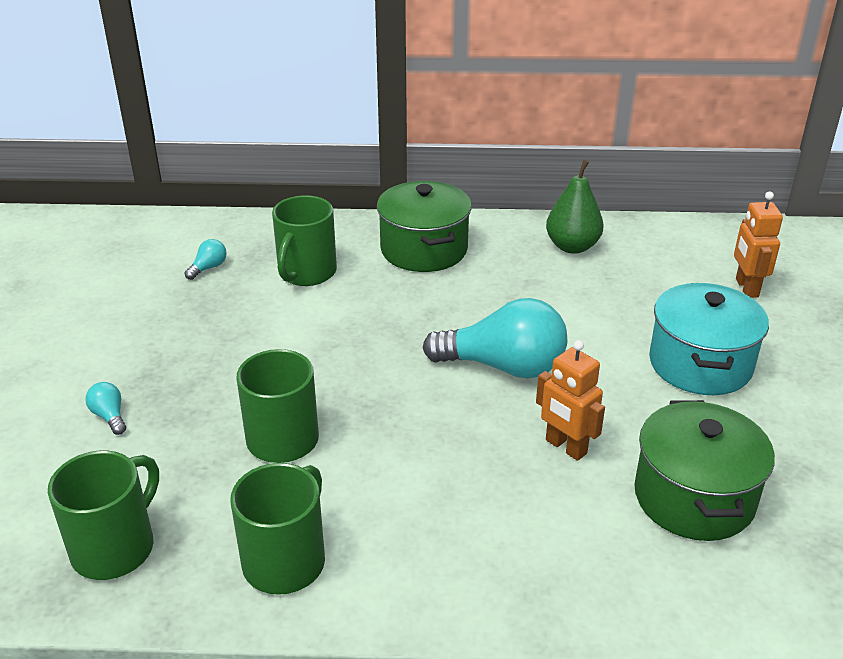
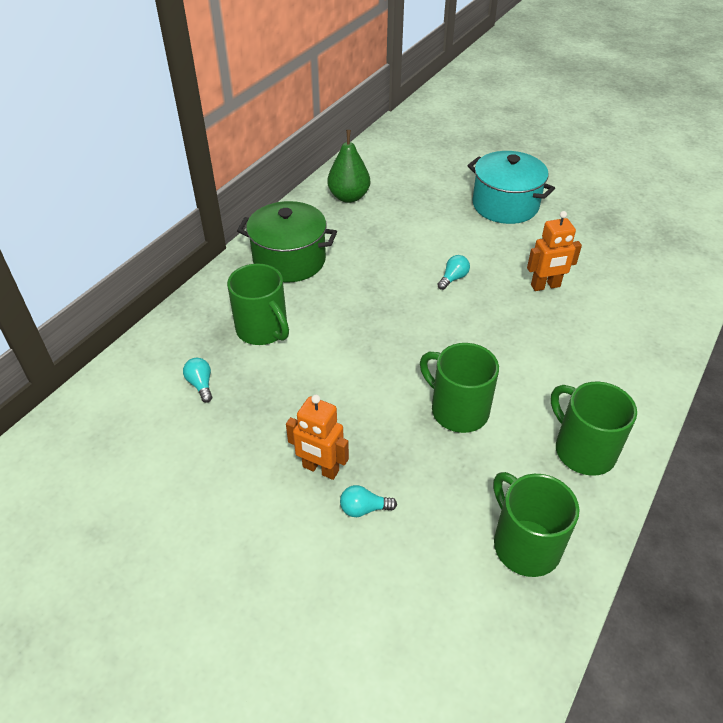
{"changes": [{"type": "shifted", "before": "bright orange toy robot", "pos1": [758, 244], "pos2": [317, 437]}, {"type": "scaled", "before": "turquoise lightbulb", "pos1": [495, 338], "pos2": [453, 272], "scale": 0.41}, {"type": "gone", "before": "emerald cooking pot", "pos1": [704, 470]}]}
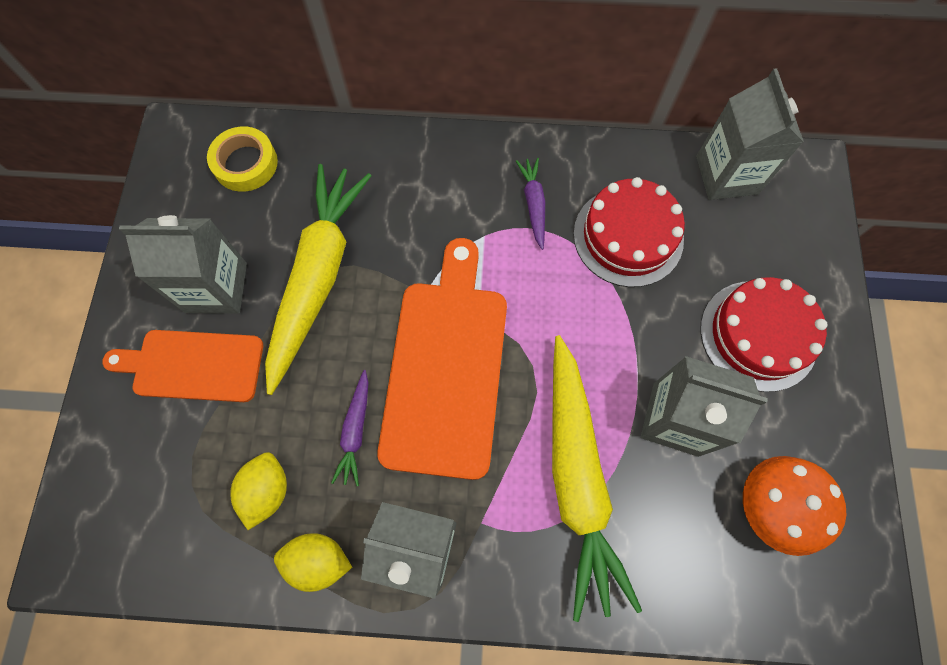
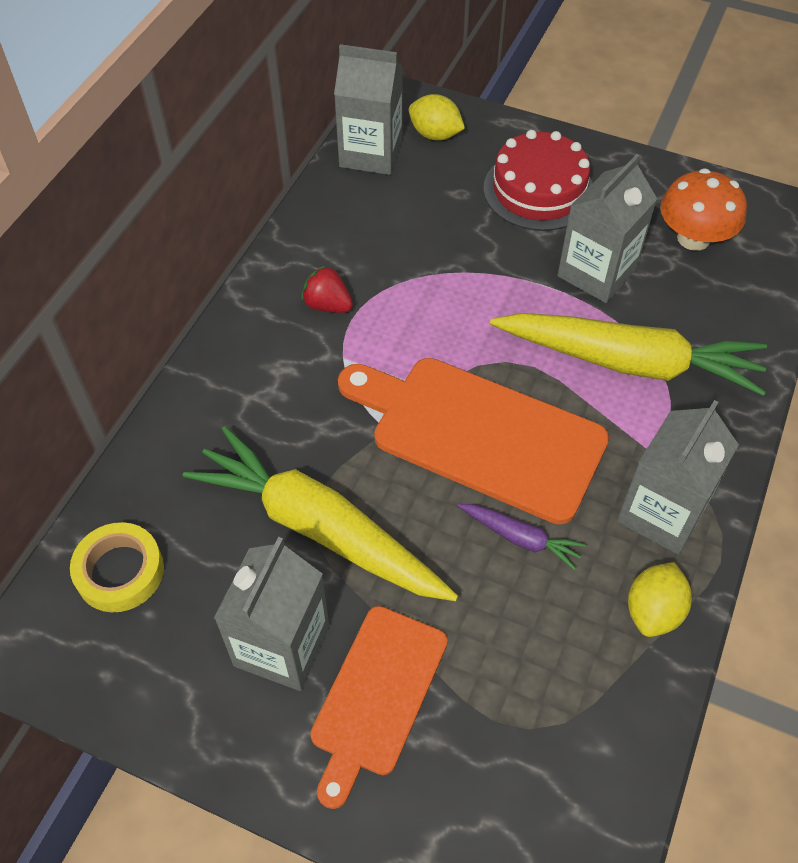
{"changes": [{"type": "swapped", "before": "purple toy carrot", "after": "red toy strawberry", "pos1": [530, 204], "pos2": [327, 289]}, {"type": "gone", "before": "red cake", "pos1": [629, 232]}, {"type": "shifted", "before": "yellow lemon", "pos1": [258, 491], "pos2": [437, 117]}]}
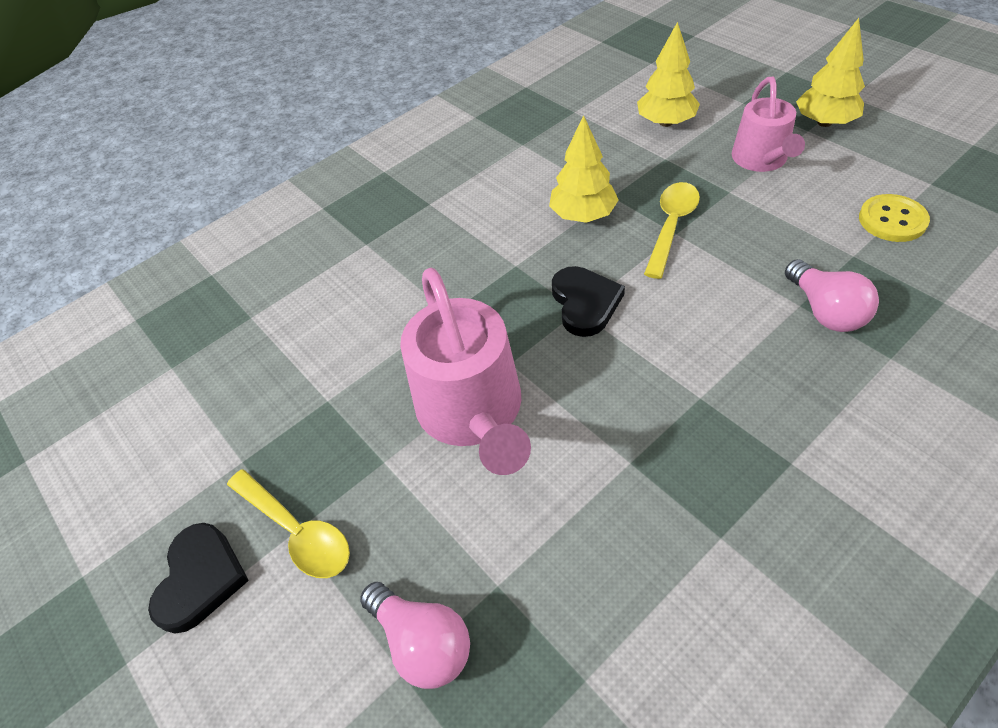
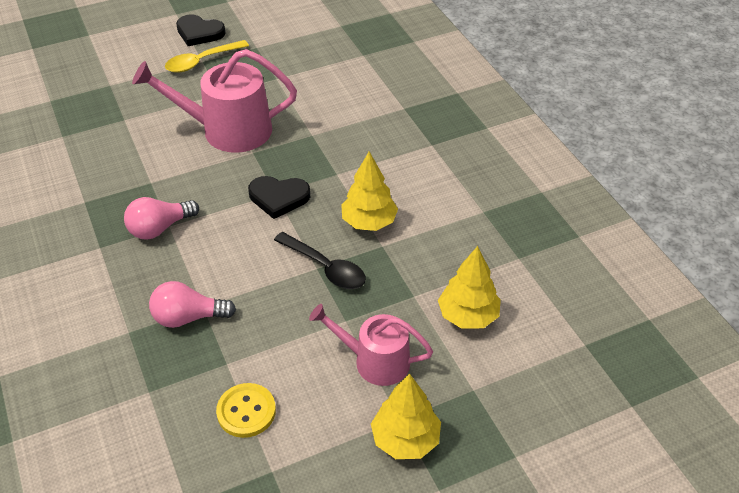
{"changes": [{"type": "repainted", "before": "yellow spoon", "after": "black spoon", "pos1": [672, 230], "pos2": [320, 260]}, {"type": "shifted", "before": "rosy lightbulb", "pos1": [415, 635], "pos2": [161, 218]}]}
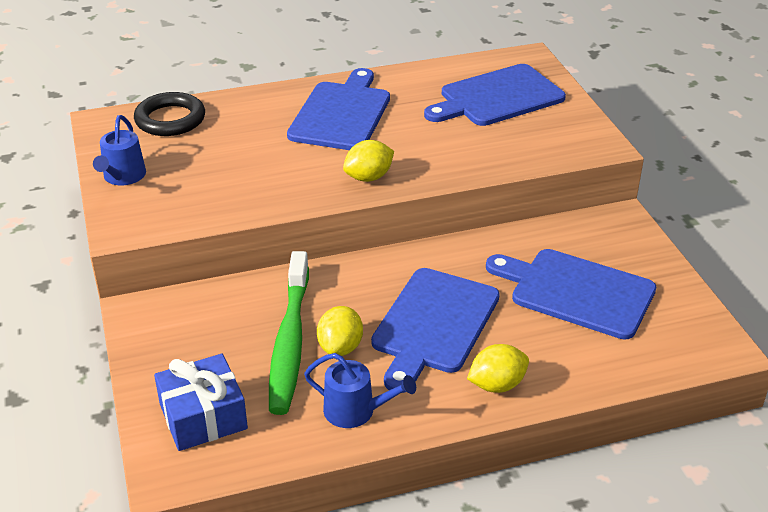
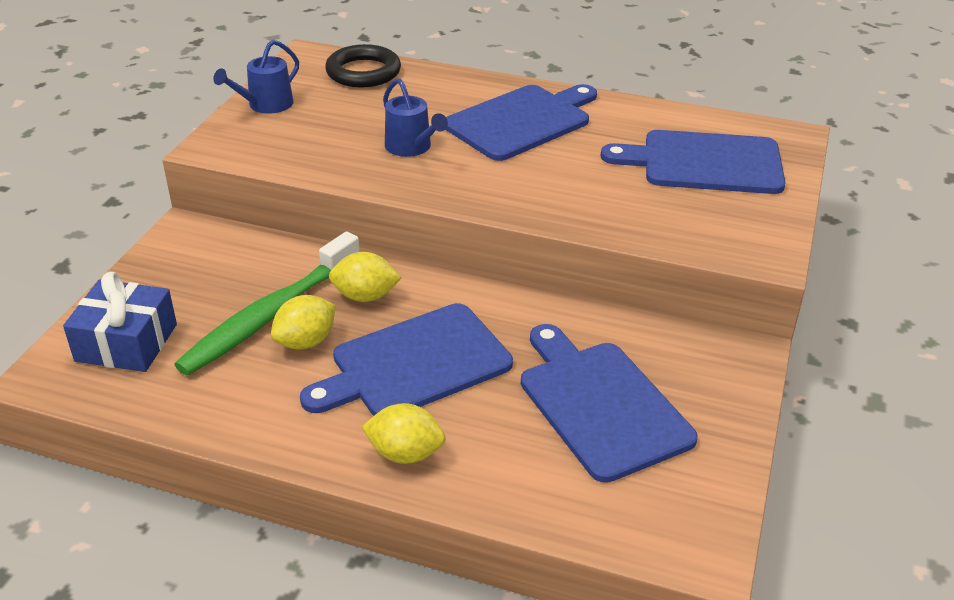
{"changes": [{"type": "shifted", "before": "yellow lemon", "pos1": [368, 161], "pos2": [365, 277]}, {"type": "shifted", "before": "cobalt sprinkling can", "pos1": [360, 390], "pos2": [415, 117]}]}
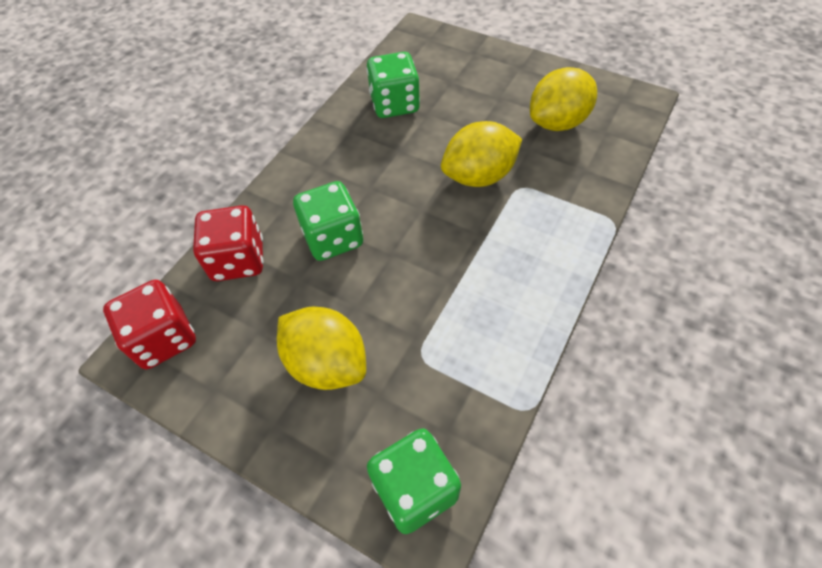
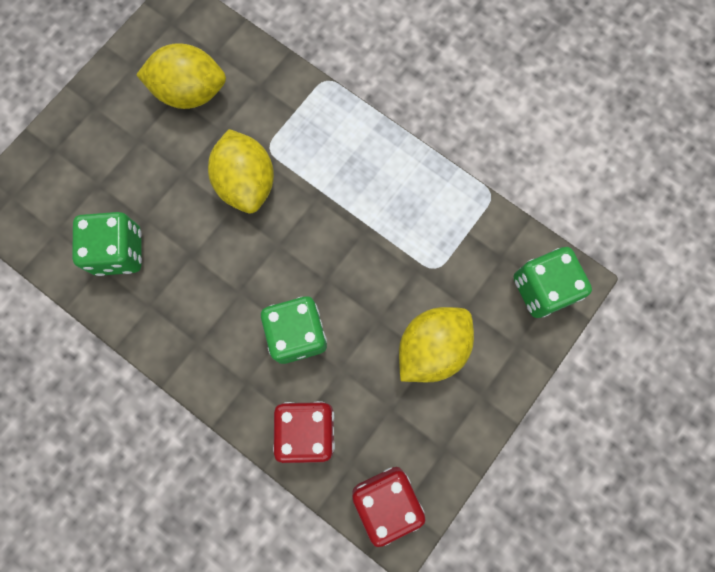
{"changes": [{"type": "rotated", "before": "yellow lemon", "pos1": [563, 99], "pos2": [181, 76], "turn": -60}]}
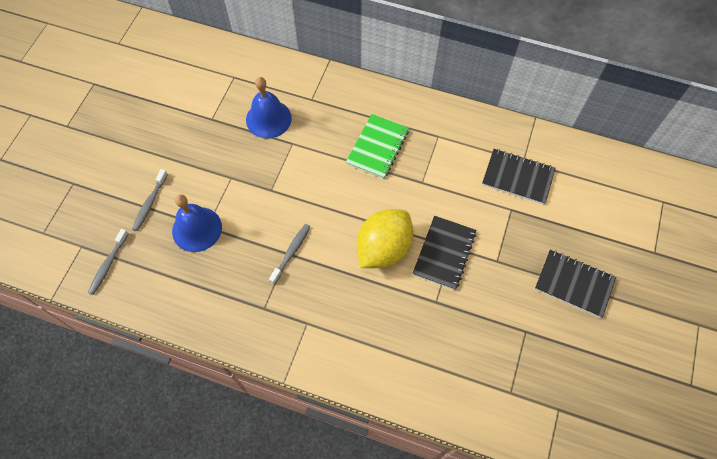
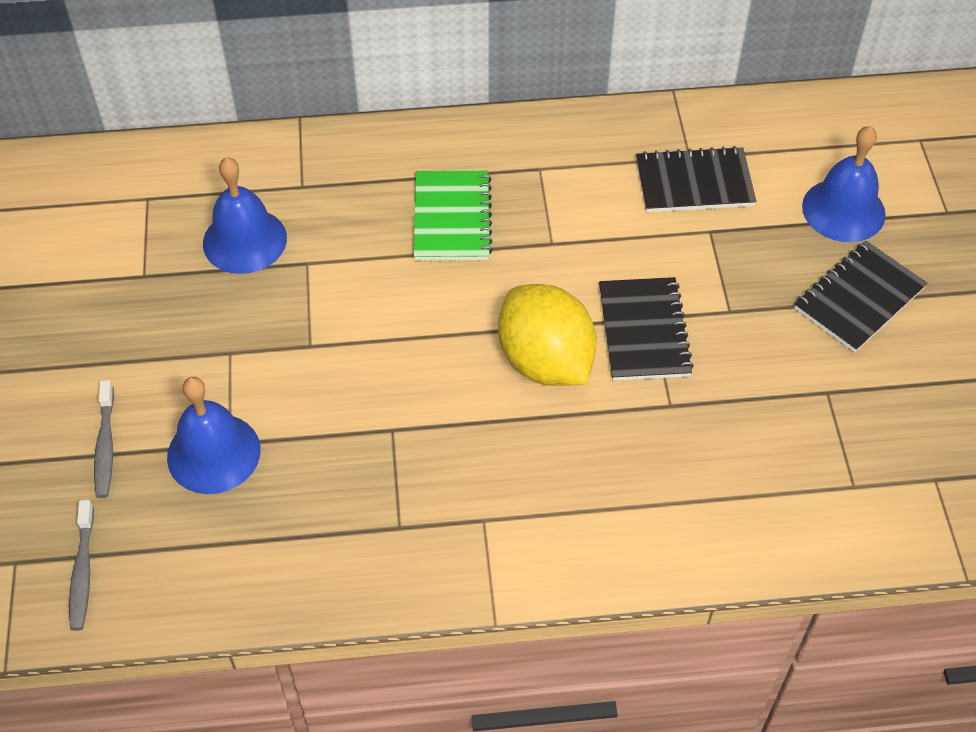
{"changes": [{"type": "rotated", "before": "yellow lemon", "pos1": [385, 238], "pos2": [547, 335], "turn": -45}, {"type": "gone", "before": "grey tooth brush", "pos1": [289, 254]}, {"type": "rotated", "before": "black notebook", "pos1": [575, 284], "pos2": [861, 297], "turn": -45}, {"type": "new", "after": "cobalt school bell", "pos2": [844, 184]}]}
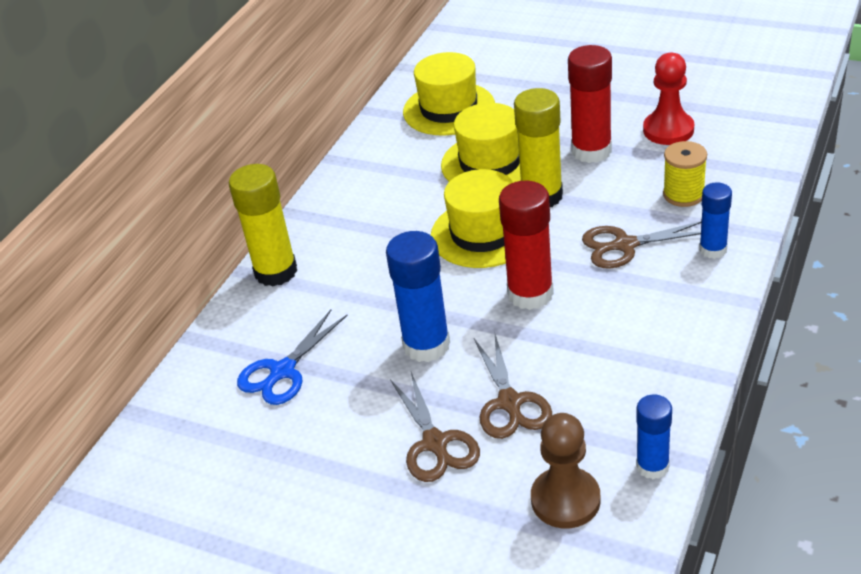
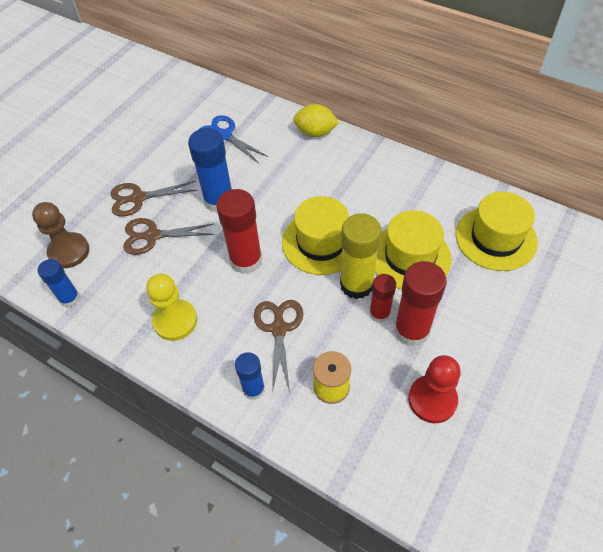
{"changes": [{"type": "swapped", "before": "yellow glue", "after": "yellow lemon", "pos1": [263, 225], "pos2": [316, 120]}, {"type": "new", "after": "yellow pawn", "pos2": [171, 307]}, {"type": "new", "after": "red glue", "pos2": [382, 298]}]}
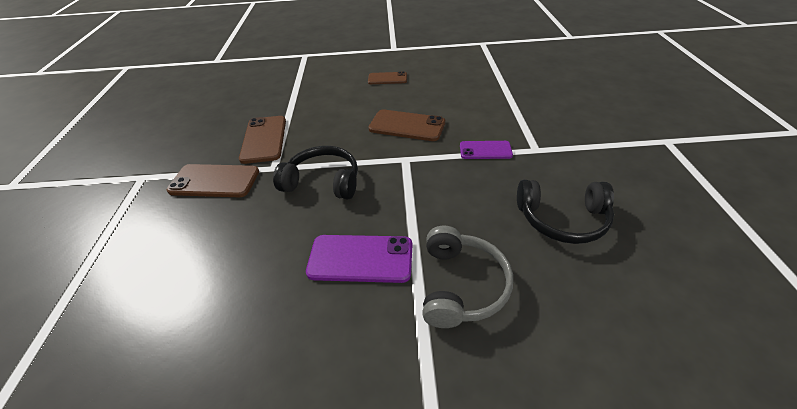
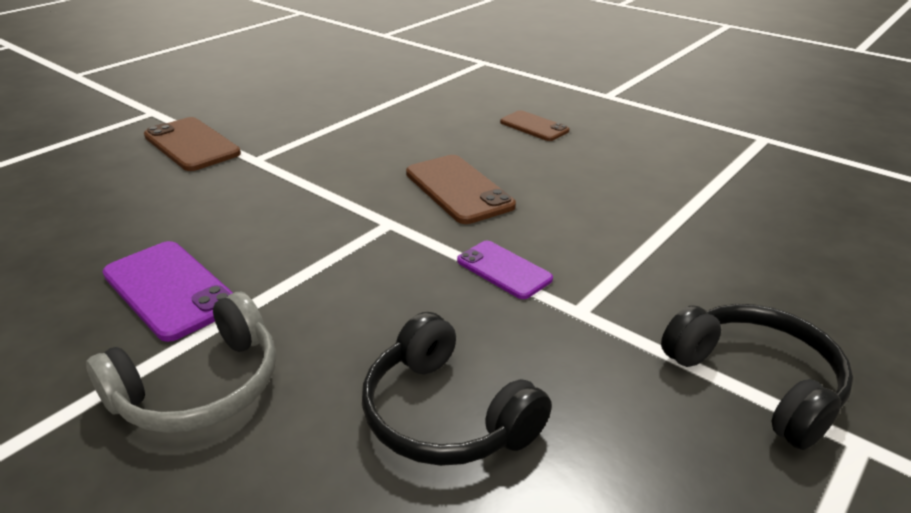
{"changes": [{"type": "gone", "before": "brown smartphone", "pos1": [262, 140]}, {"type": "shifted", "before": "black headset", "pos1": [315, 173], "pos2": [757, 377]}]}
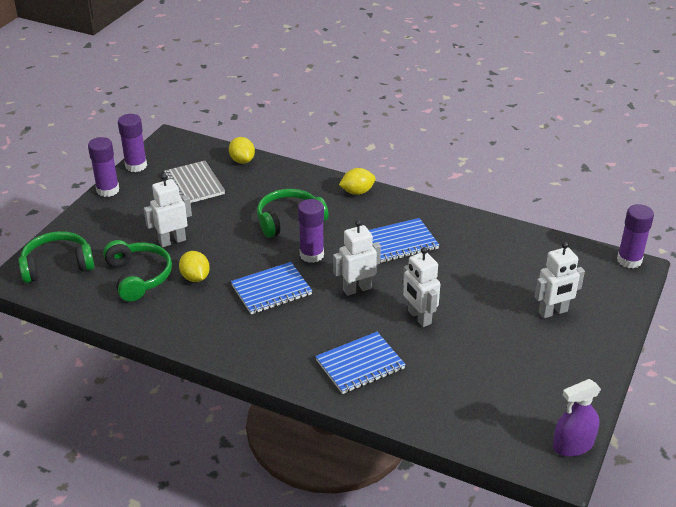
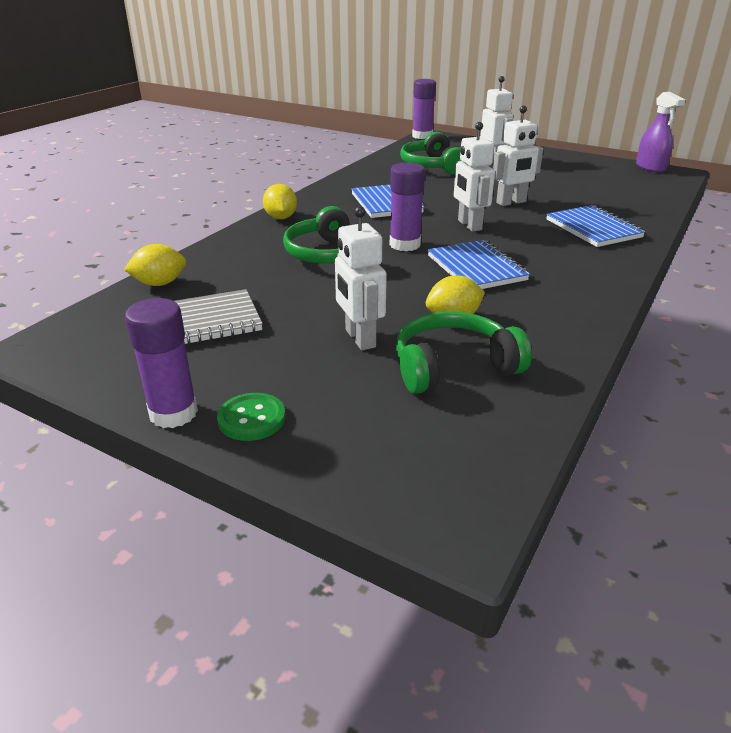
{"changes": [{"type": "gone", "before": "purple glue", "pos1": [132, 143]}, {"type": "shifted", "before": "emerald headset", "pos1": [56, 257], "pos2": [430, 153]}, {"type": "new", "after": "emerald button", "pos2": [251, 417]}]}
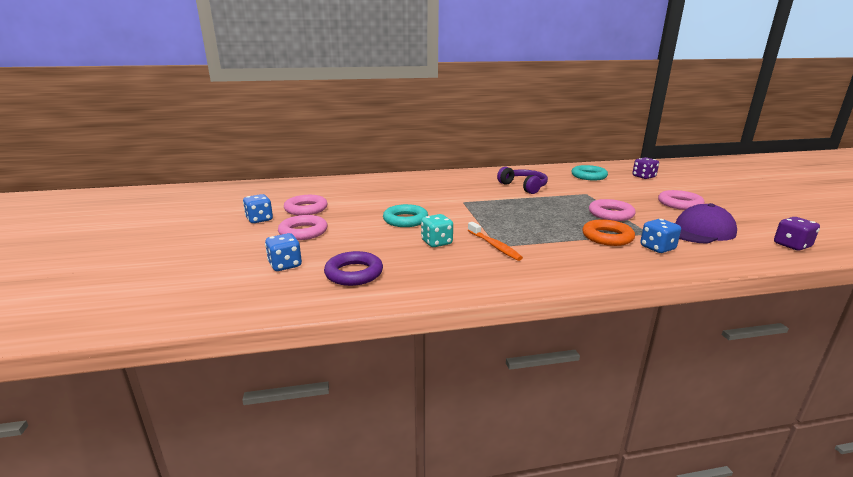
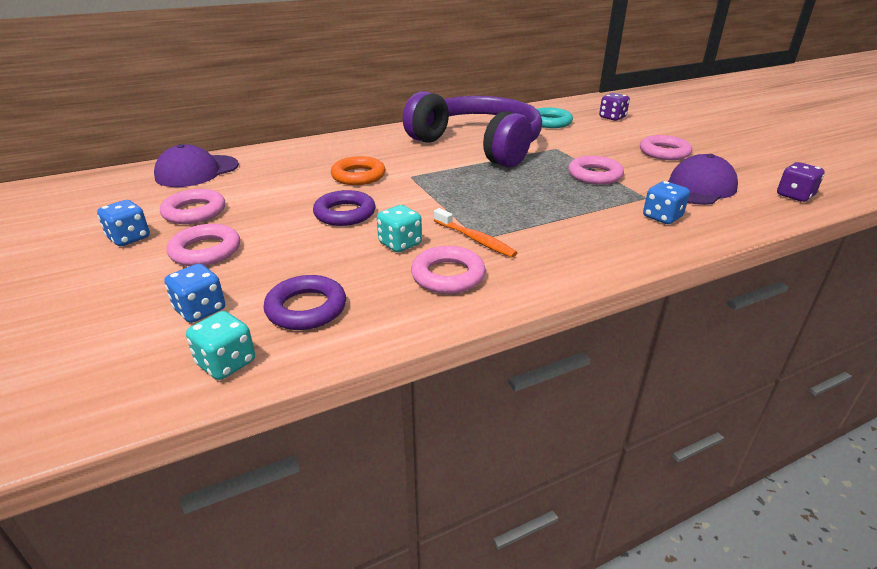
{"changes": [{"type": "scaled", "before": "purple headset", "pos1": [522, 180], "pos2": [472, 129], "scale": 2.12}, {"type": "repainted", "before": "turquoise hoop", "after": "purple hoop", "pos1": [405, 215], "pos2": [344, 208]}, {"type": "shifted", "before": "bright orange hoop", "pos1": [608, 232], "pos2": [358, 170]}, {"type": "new", "after": "purple cap", "pos2": [196, 165]}, {"type": "new", "after": "rosy hoop", "pos2": [448, 270]}, {"type": "new", "after": "turquoise game die", "pos2": [220, 345]}]}
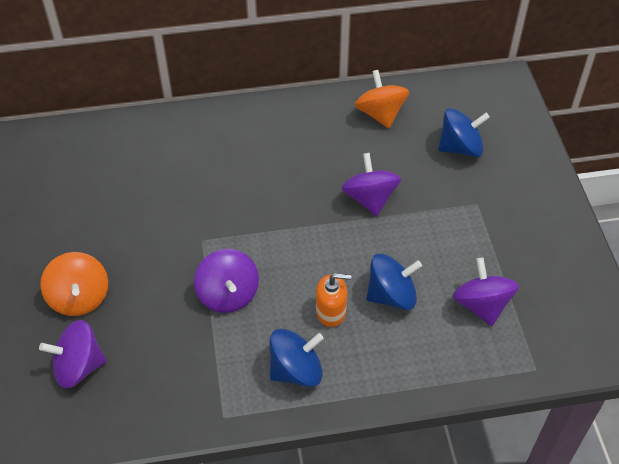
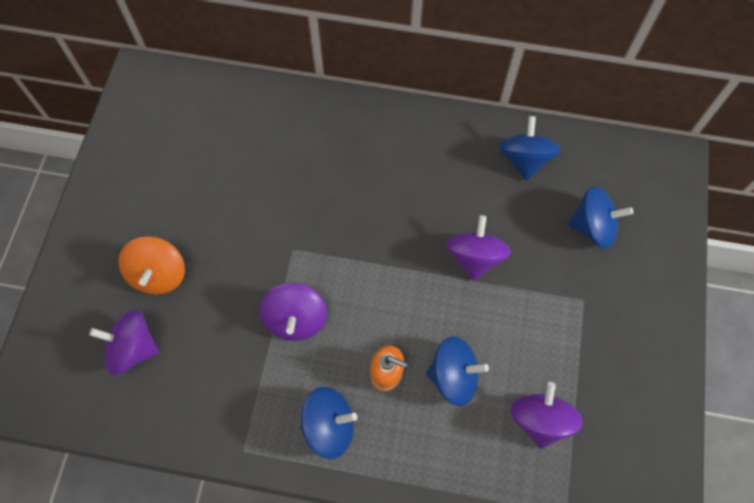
{"changes": [{"type": "repainted", "before": "bright orange toy top", "after": "cobalt toy top", "pos1": [382, 99], "pos2": [530, 148]}]}
